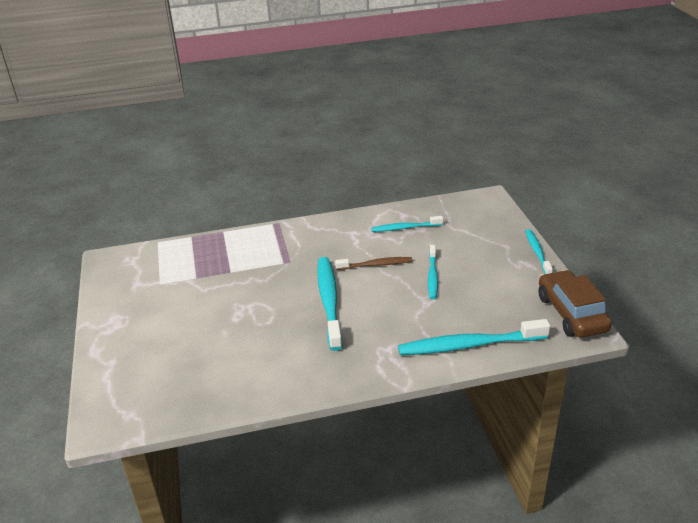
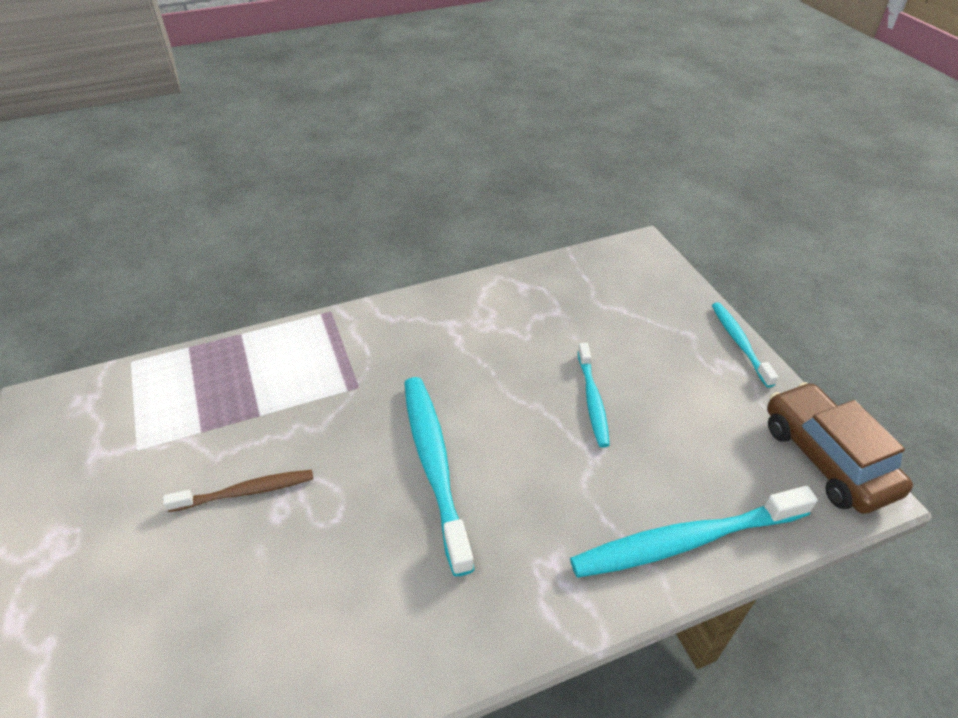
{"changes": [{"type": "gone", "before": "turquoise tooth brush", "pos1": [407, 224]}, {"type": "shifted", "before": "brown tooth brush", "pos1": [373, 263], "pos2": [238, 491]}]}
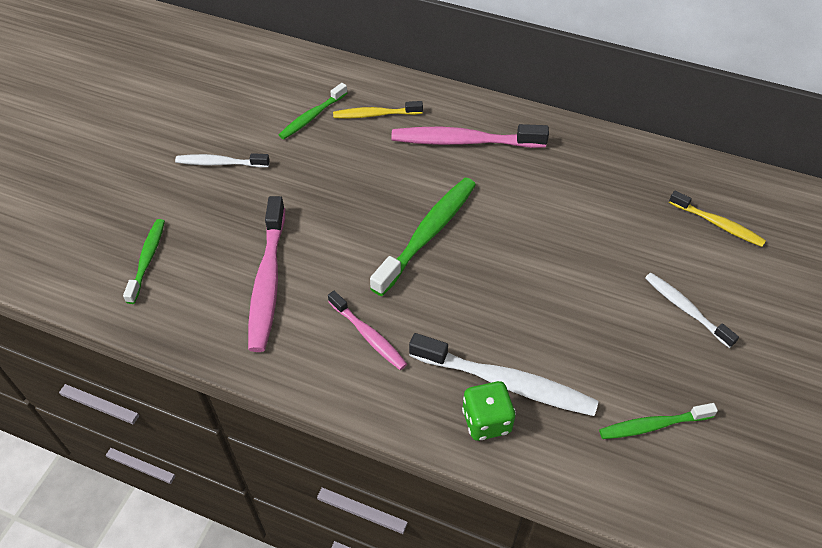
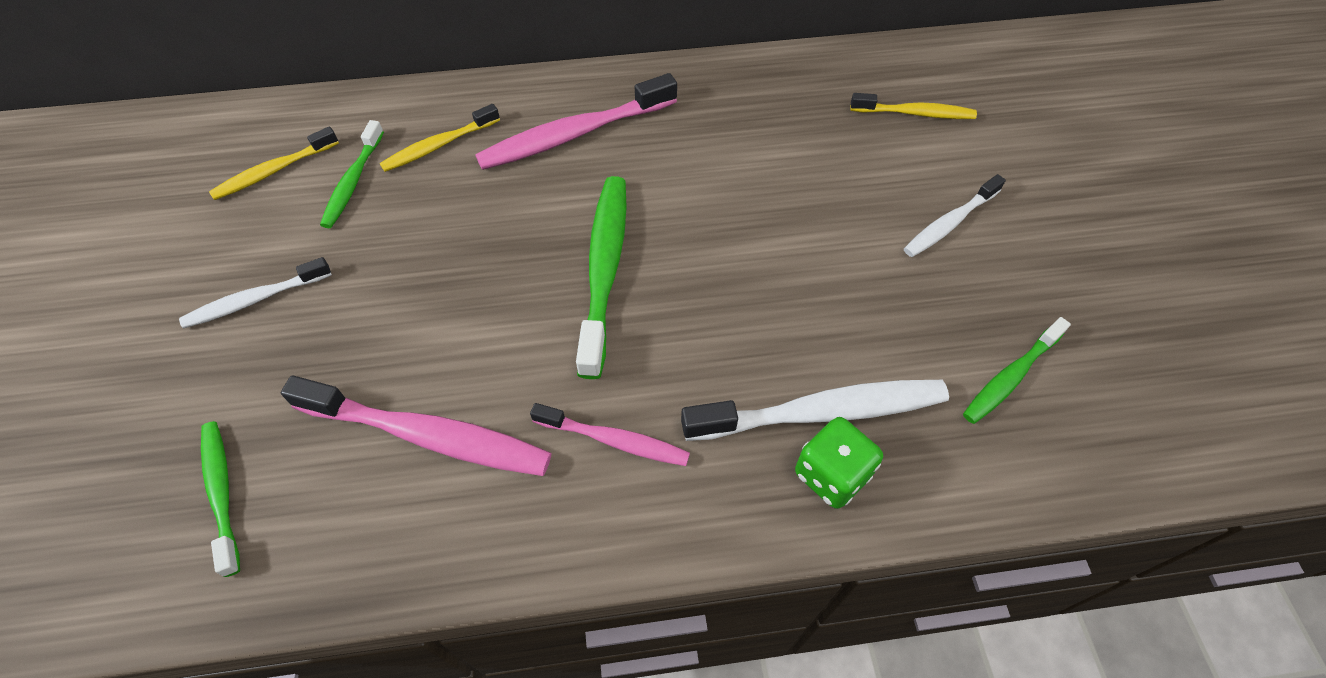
{"changes": [{"type": "rotated", "before": "rosy tooth brush", "pos1": [266, 274], "pos2": [416, 425], "turn": -45}, {"type": "rotated", "before": "snow-white tooth brush", "pos1": [692, 310], "pos2": [955, 215], "turn": -60}, {"type": "new", "after": "yellow tooth brush", "pos2": [274, 163]}]}
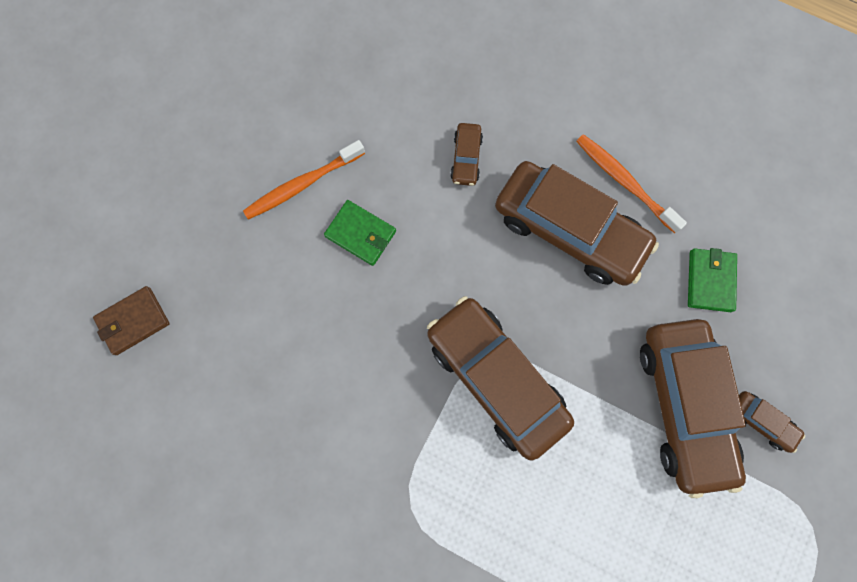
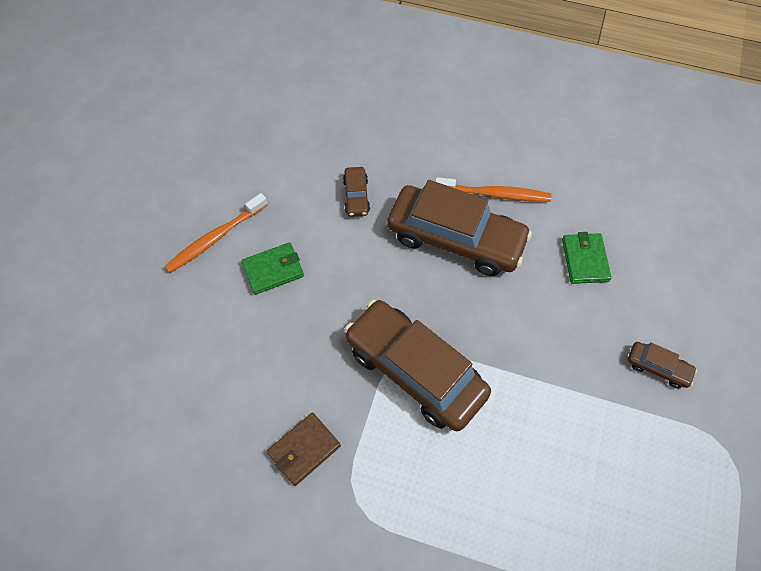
{"changes": [{"type": "rotated", "before": "bright orange tooth brush", "pos1": [631, 183], "pos2": [493, 189], "turn": 150}, {"type": "rotated", "before": "emerald wallet", "pos1": [360, 233], "pos2": [272, 268], "turn": -45}, {"type": "shifted", "before": "brown wallet", "pos1": [131, 320], "pos2": [304, 449]}, {"type": "gone", "before": "brown toy car", "pos1": [693, 408]}]}
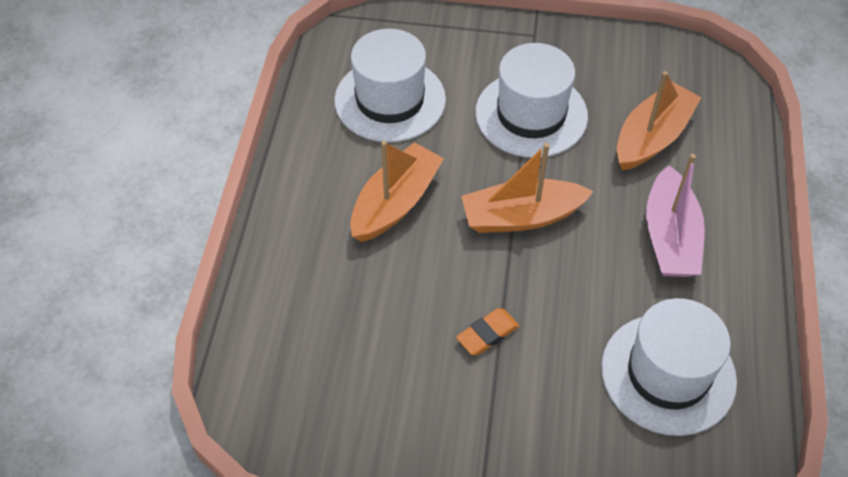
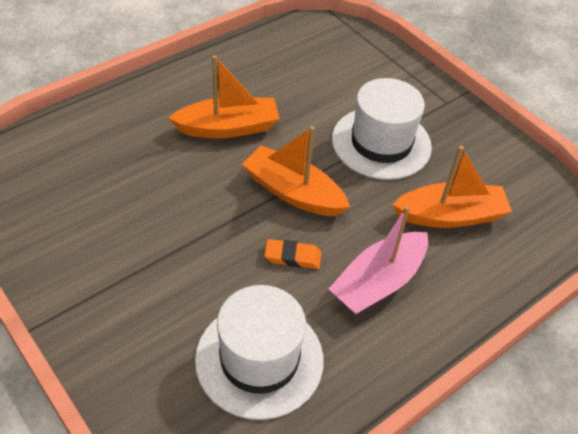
{"changes": [{"type": "gone", "before": "snow-white tall hat", "pos1": [390, 85]}, {"type": "shifted", "before": "bright orange gum eraser", "pos1": [487, 331], "pos2": [292, 254]}]}
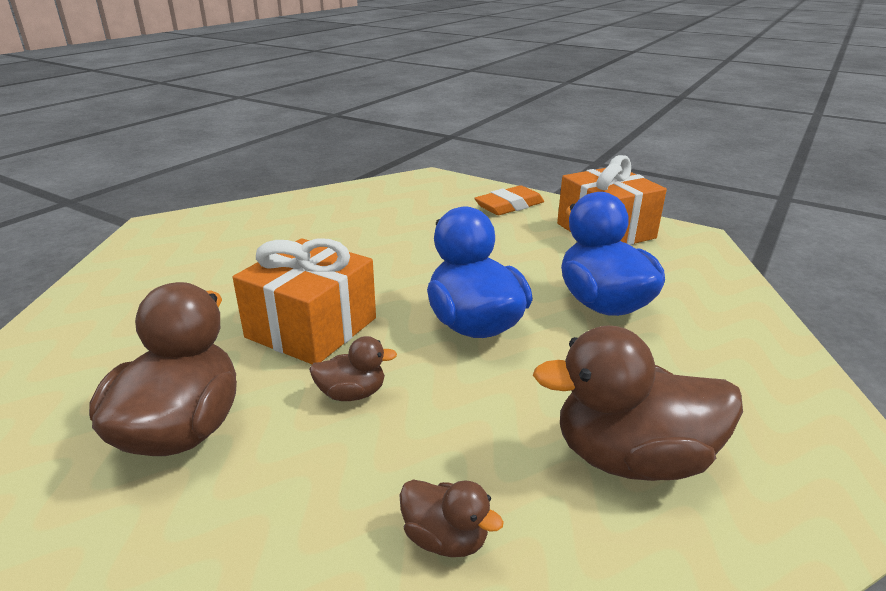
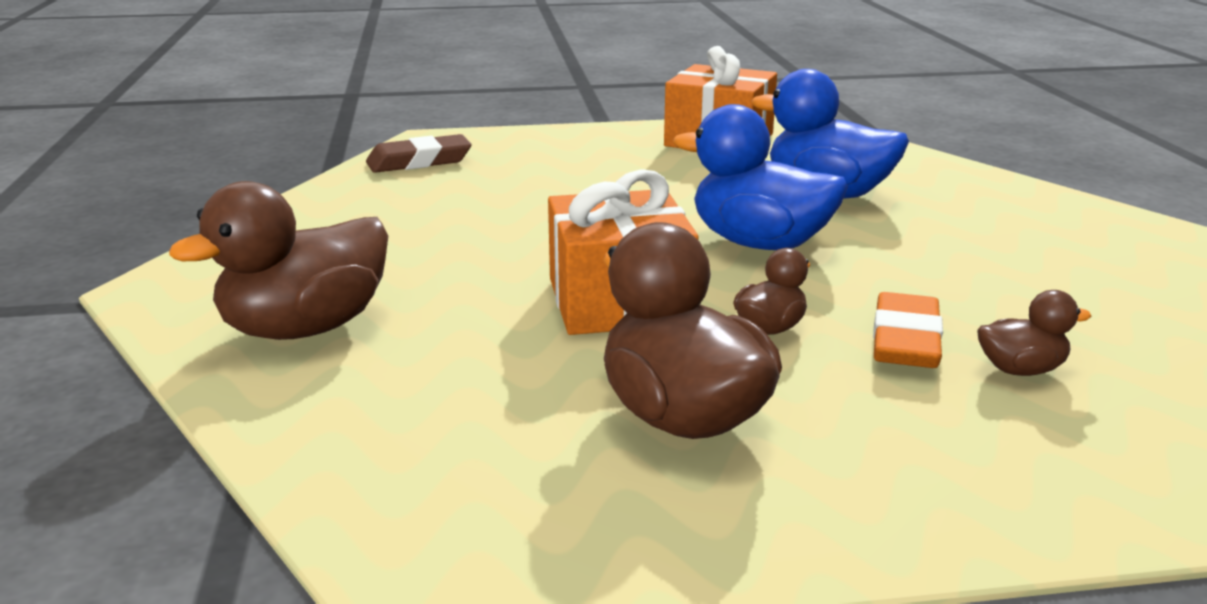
{"changes": [{"type": "shifted", "before": "bright orange gum eraser", "pos1": [509, 200], "pos2": [908, 330]}, {"type": "shifted", "before": "brown duck", "pos1": [638, 403], "pos2": [278, 260]}, {"type": "new", "after": "brown gum eraser", "pos2": [418, 153]}]}
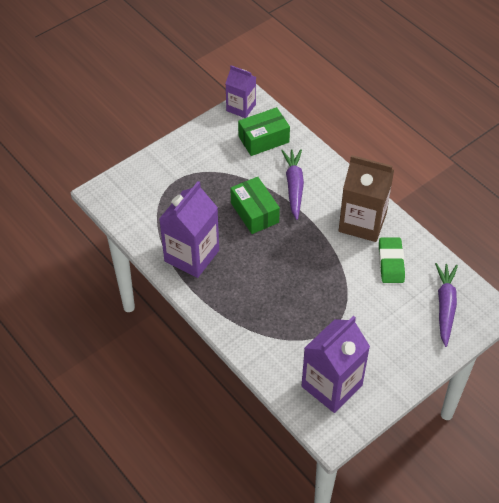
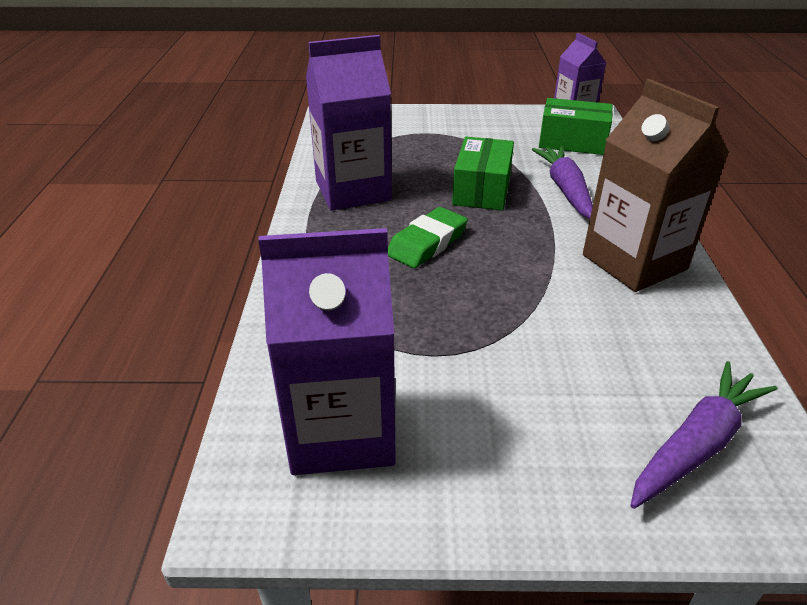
{"changes": [{"type": "rotated", "before": "purple toy carrot", "pos1": [292, 184], "pos2": [562, 182], "turn": -45}, {"type": "shifted", "before": "emerald gum eraser", "pos1": [392, 260], "pos2": [428, 237]}]}
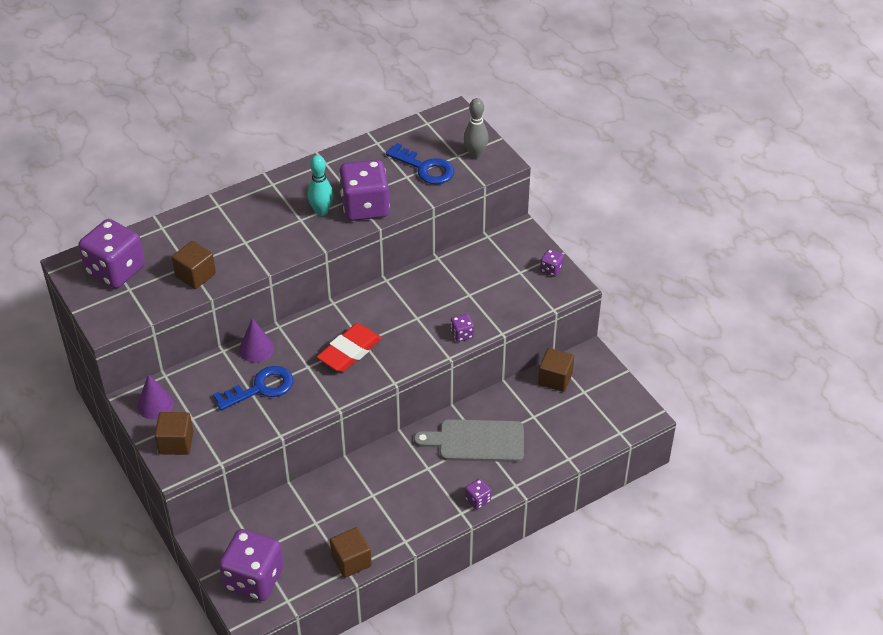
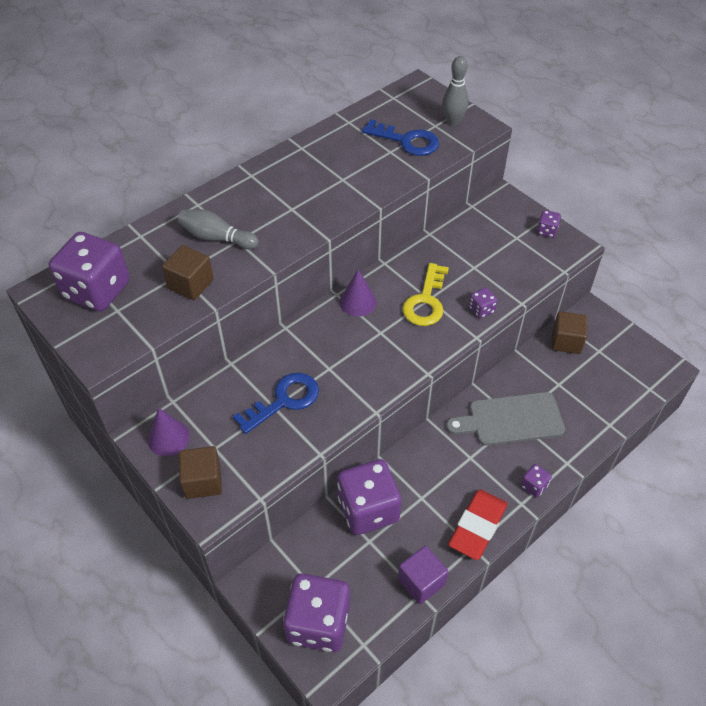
{"changes": [{"type": "gone", "before": "turquoise tenpin", "pos1": [320, 185]}, {"type": "shifted", "before": "purple game die", "pos1": [364, 190], "pos2": [369, 497]}, {"type": "shifted", "before": "purple cone", "pos1": [256, 340], "pos2": [358, 292]}, {"type": "shifted", "before": "red gum eraser", "pos1": [349, 347], "pos2": [478, 524]}, {"type": "repainted", "before": "brown block", "after": "purple block", "pos1": [351, 552], "pos2": [423, 575]}, {"type": "new", "after": "grey tenpin", "pos2": [218, 229]}, {"type": "new", "after": "yellow door key", "pos2": [425, 294]}]}
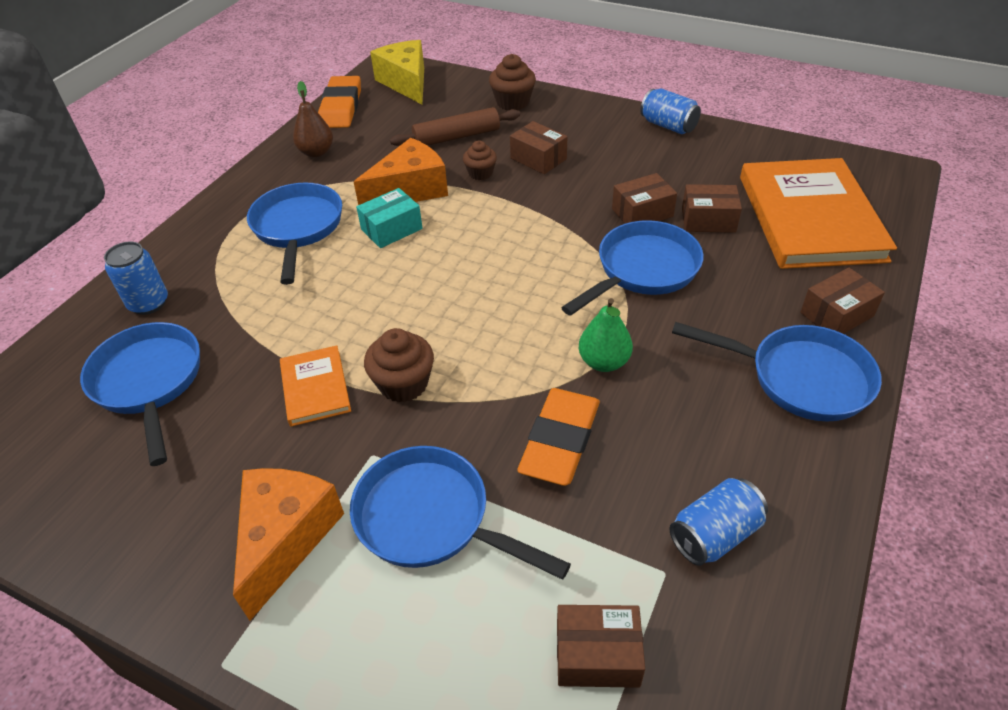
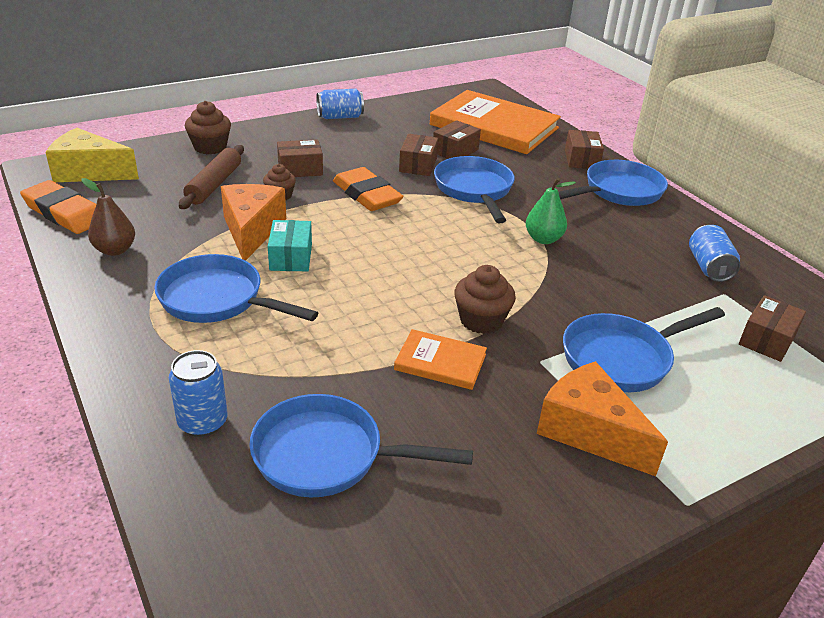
{"changes": [{"type": "shifted", "before": "bright orange gum eraser", "pos1": [558, 437], "pos2": [368, 189]}]}
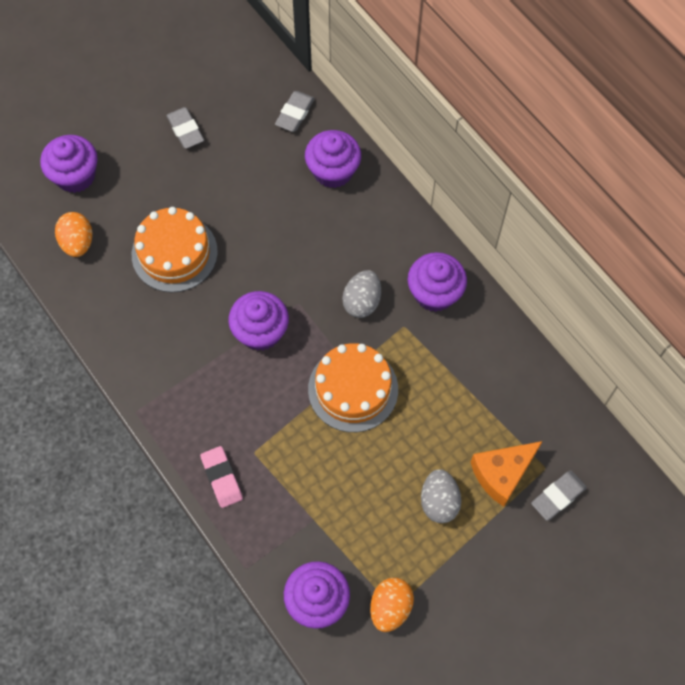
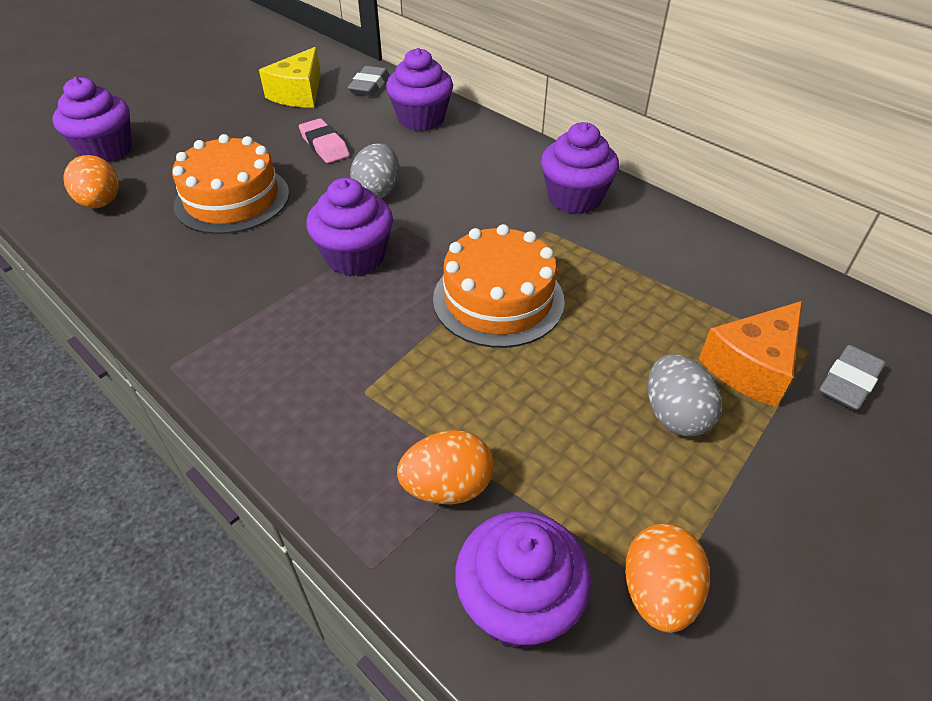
{"changes": [{"type": "gone", "before": "grey gum eraser", "pos1": [185, 128]}, {"type": "shifted", "before": "grey toy egg", "pos1": [361, 294], "pos2": [375, 170]}, {"type": "shifted", "before": "rosy gum eraser", "pos1": [221, 477], "pos2": [324, 140]}, {"type": "new", "after": "yellow cheese", "pos2": [290, 77]}, {"type": "new", "after": "bright orange toy egg", "pos2": [445, 467]}]}
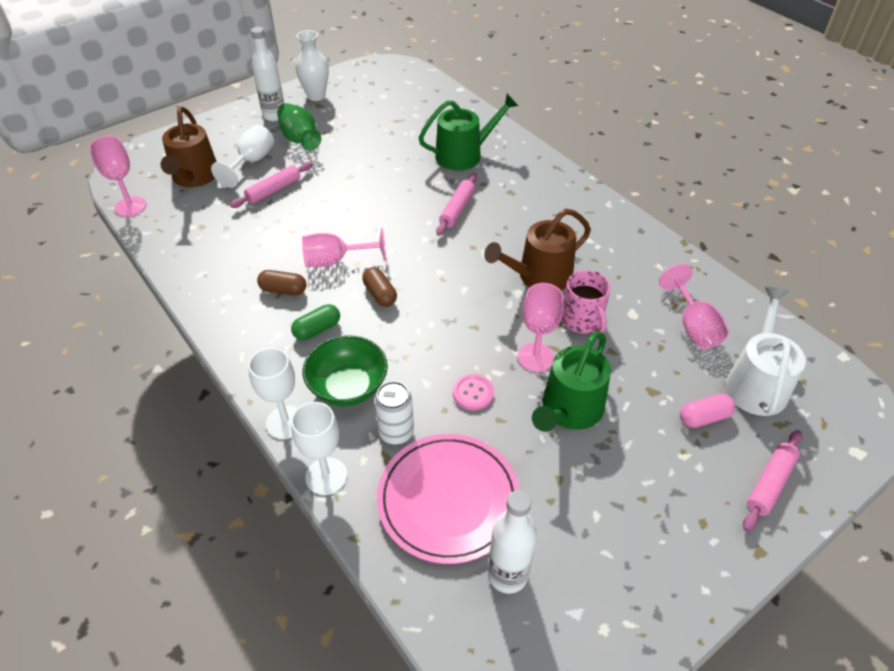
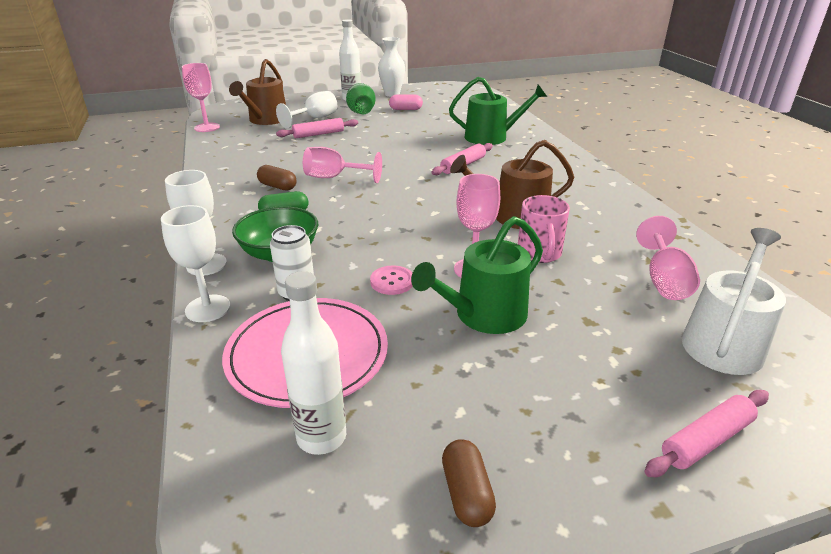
{"changes": [{"type": "shifted", "before": "brown capsule", "pos1": [379, 287], "pos2": [469, 483]}, {"type": "shifted", "before": "rosy capsule", "pos1": [707, 411], "pos2": [406, 102]}]}
